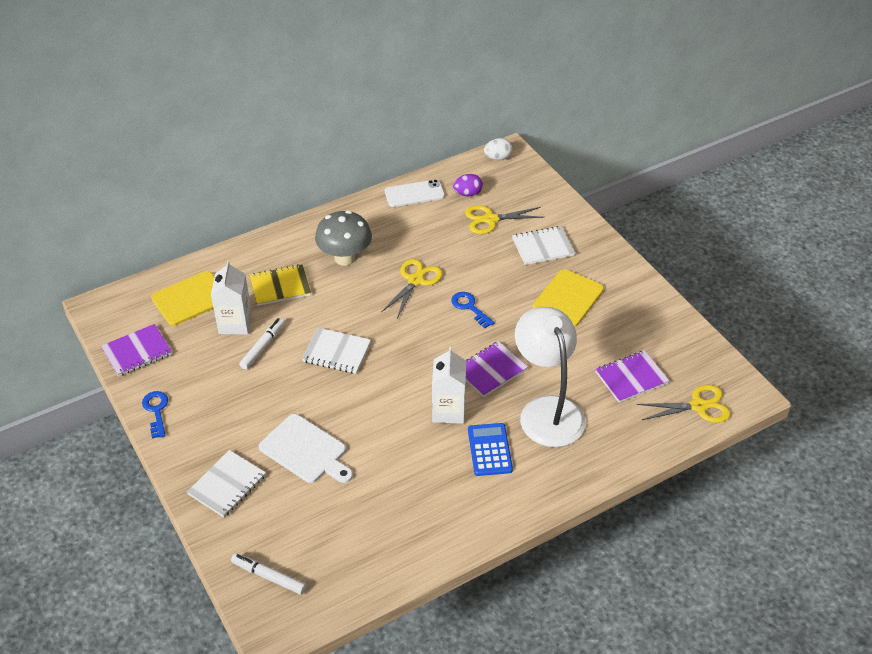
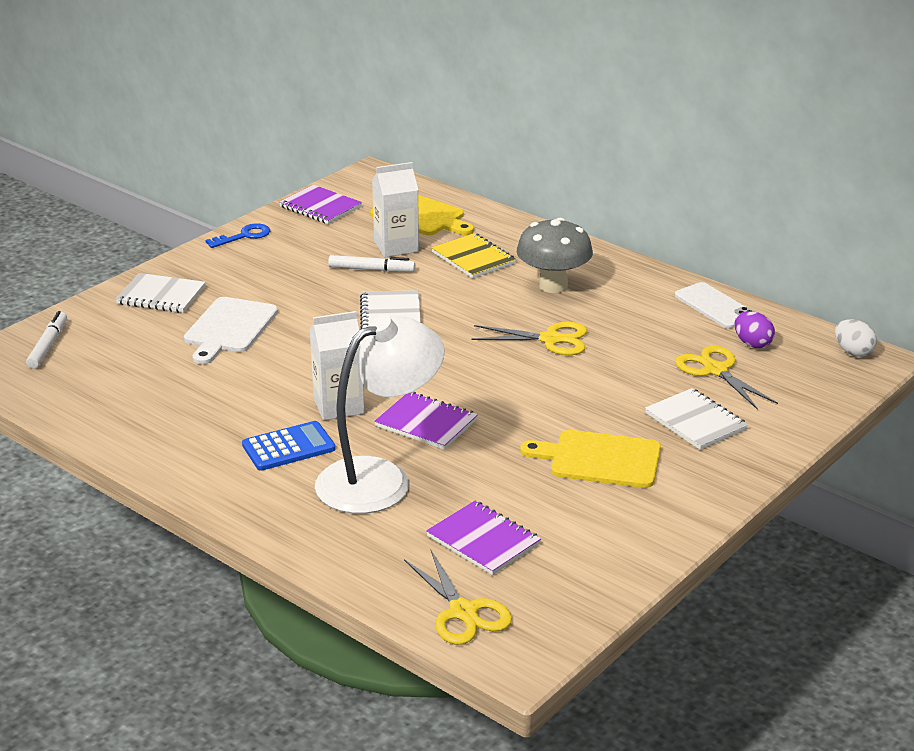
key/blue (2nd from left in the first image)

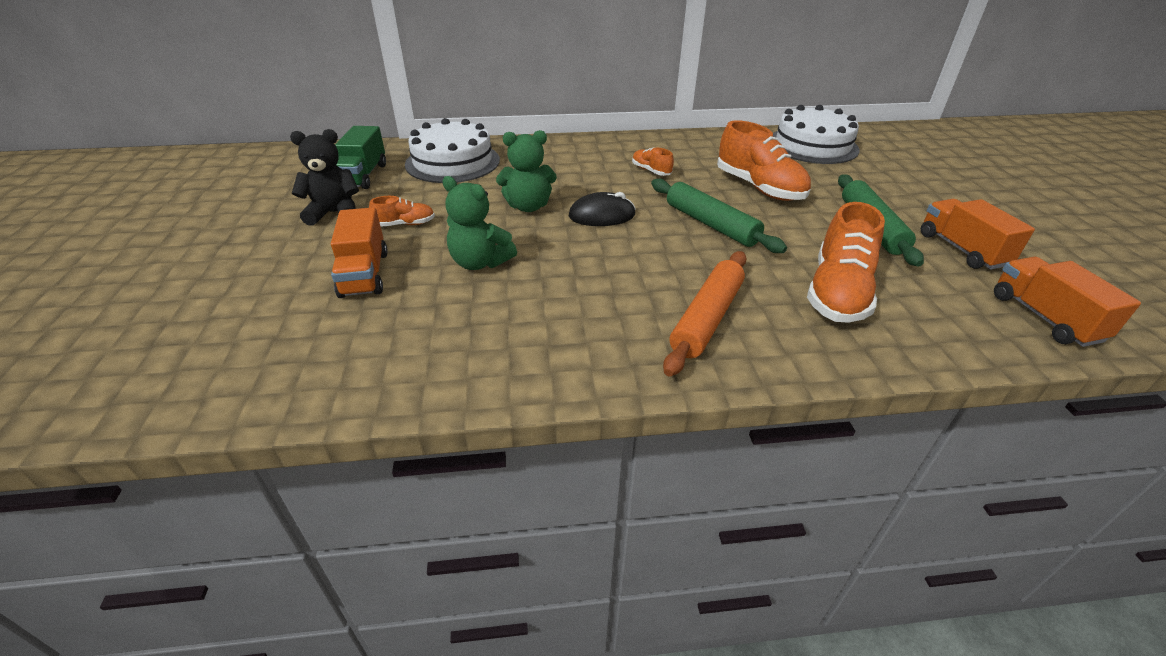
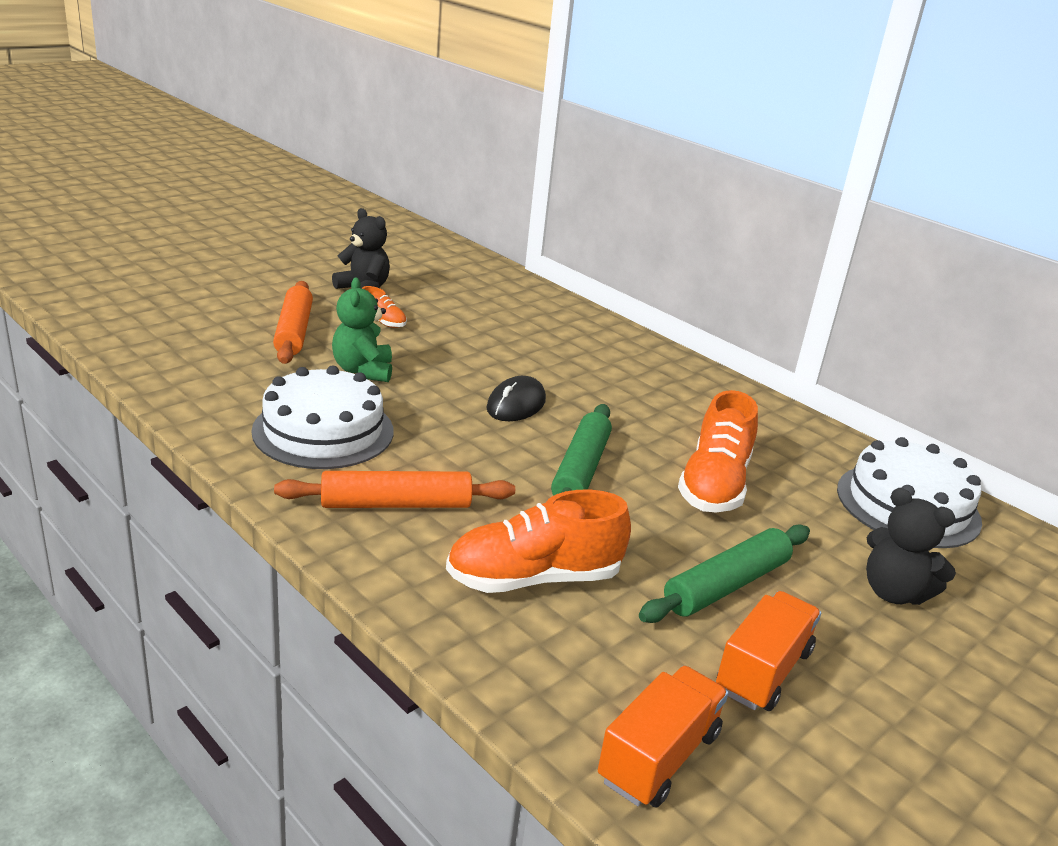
truck/green; teddy bear/green (2nd from left in the first image); shoe/orange (2nd from left in the first image); teddy bear/black (2nd from left); cake/white (1st from left); rolling pin/orange (1st from left); mouse/black

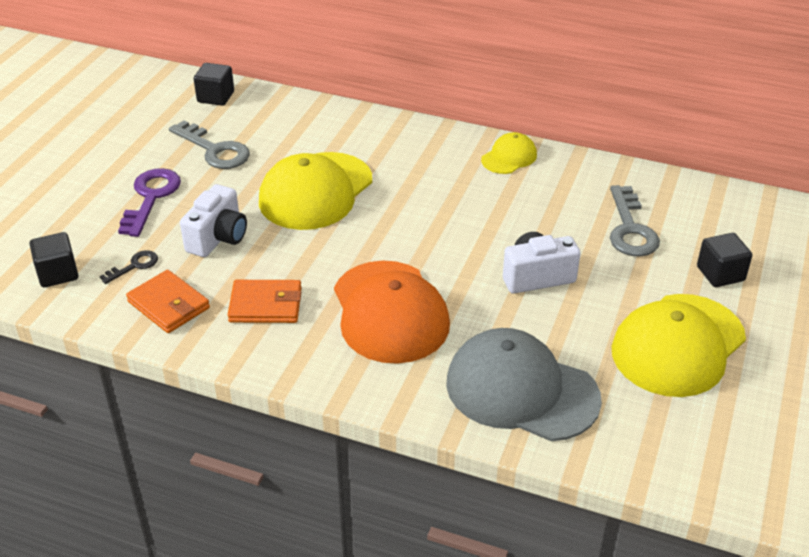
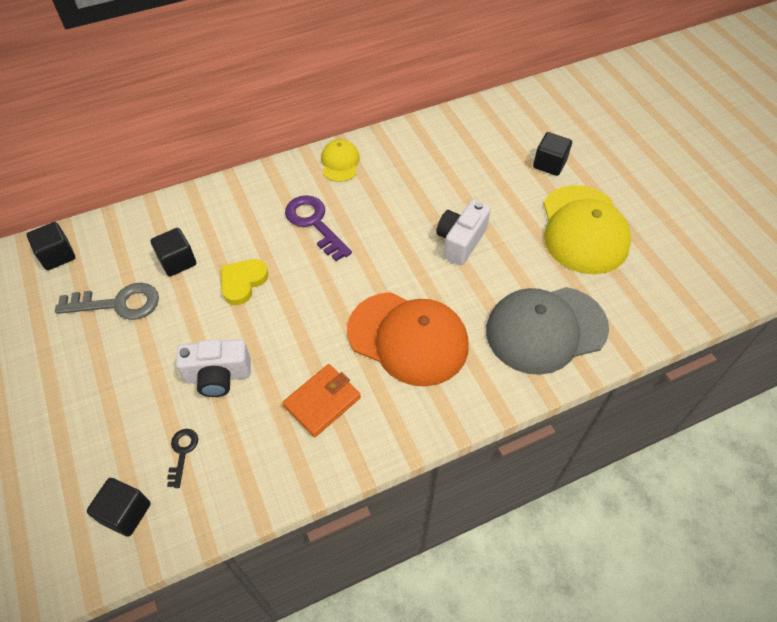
wallet/orange (1st from left in the first image); key/grey (2nd from left in the first image); cube/black (3rd from left); key/purple; heart/yellow; camera/white (1st from left)

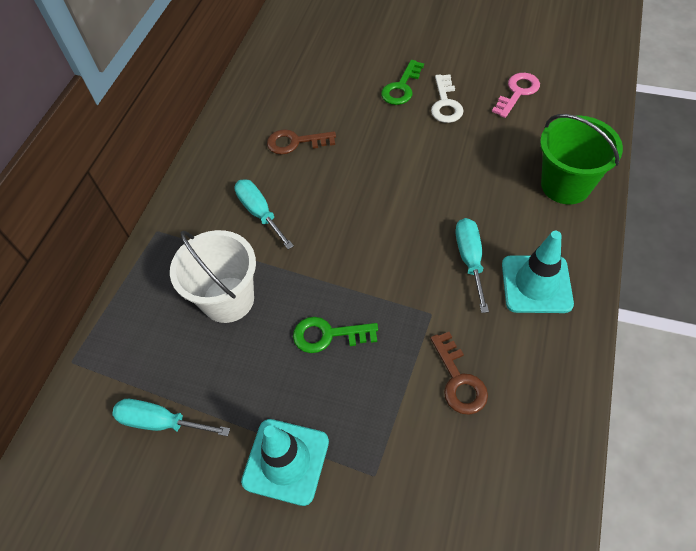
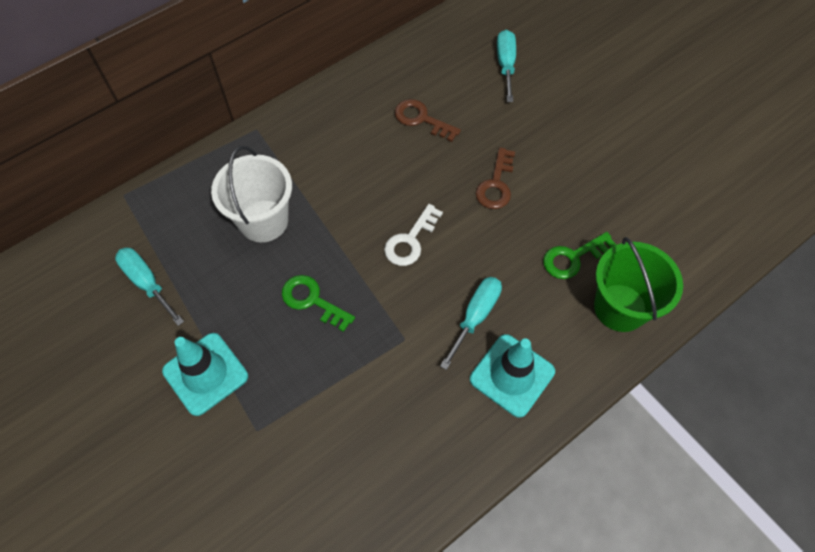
key/pink; screwdriver/turquoise (3rd from left); key/green (2nd from left); key/brown (2nd from left); key/white

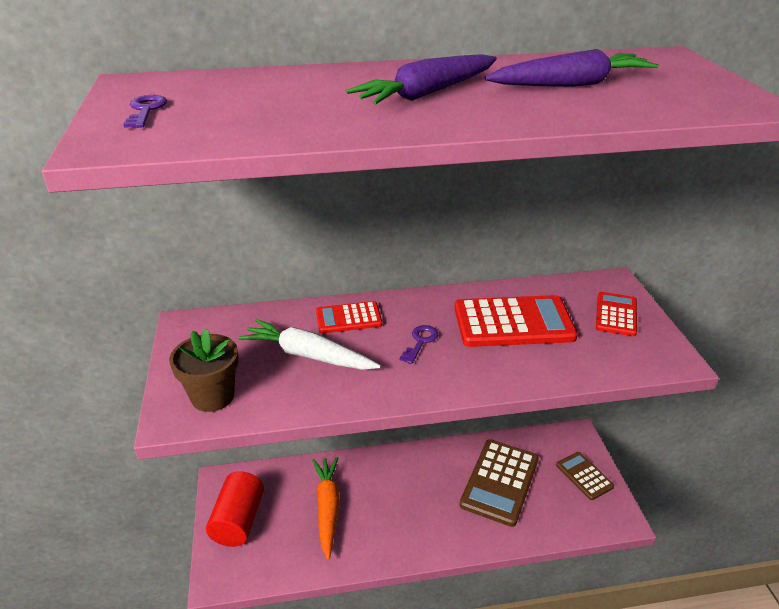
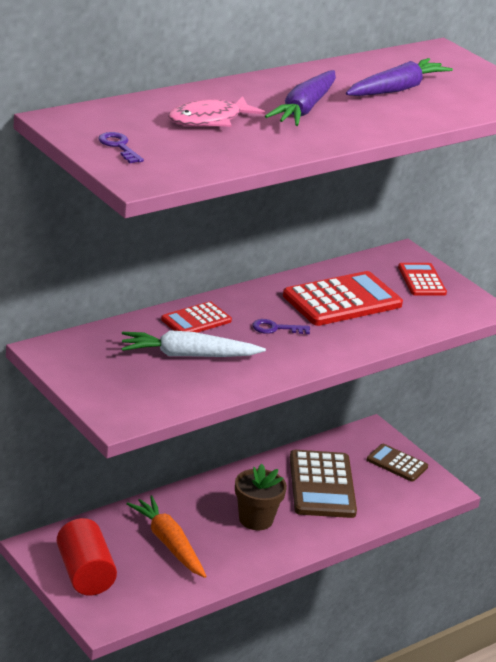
fish/pink; flower pot/brown; key/purple (2nd from left)

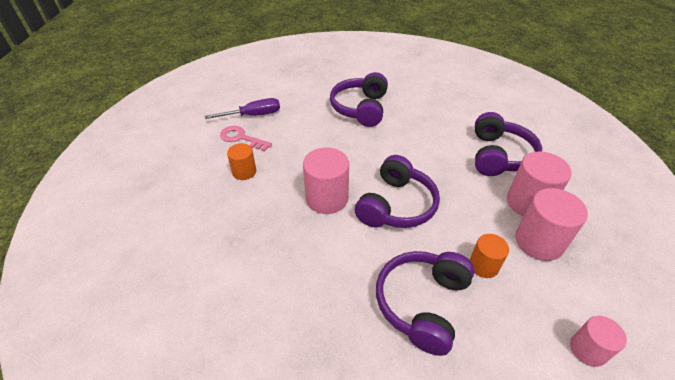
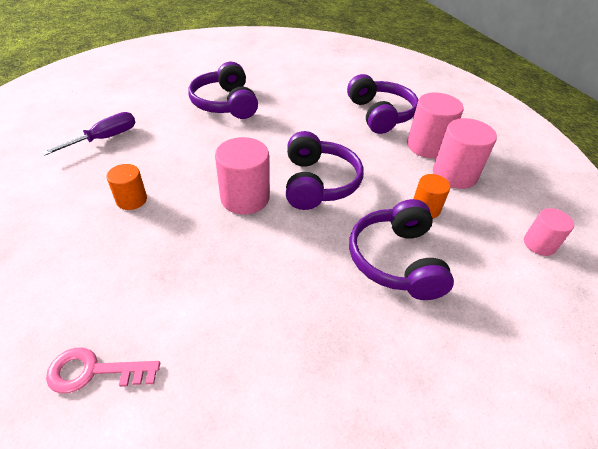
key/pink

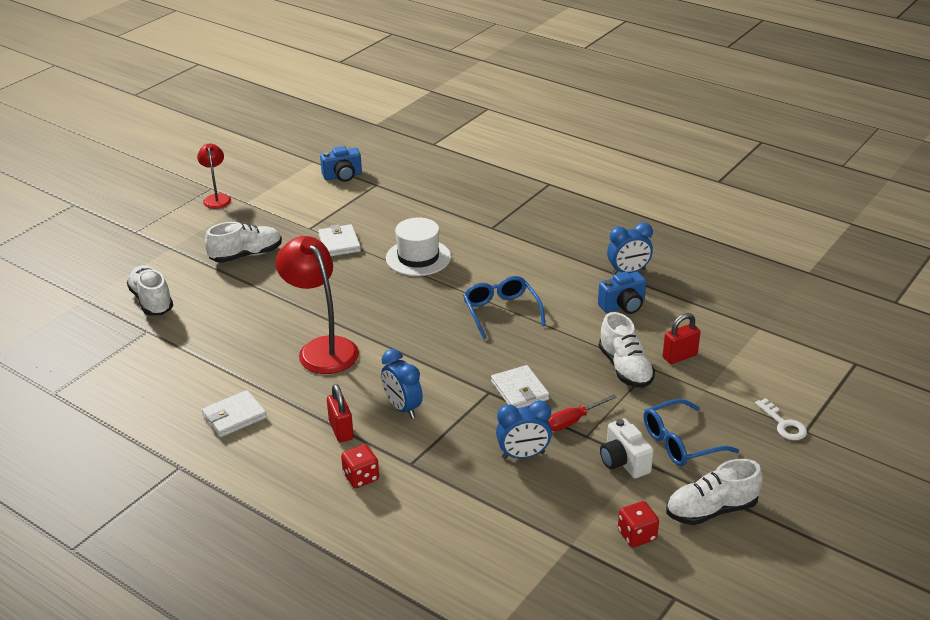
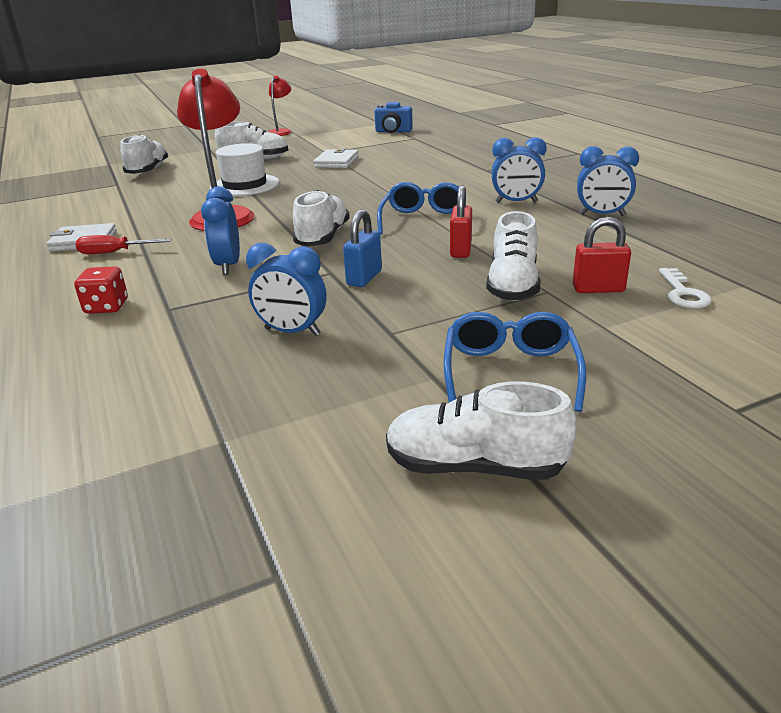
camera/blue (2nd from left in the first image); camera/white; dice/red (2nd from left in the first image); shoe/white (3rd from left); clock/blue (3rd from left); padlock/red (1st from left); hat/white; screwdriver/red; key/white; padlock/blue; glasses/blue (2nd from left)

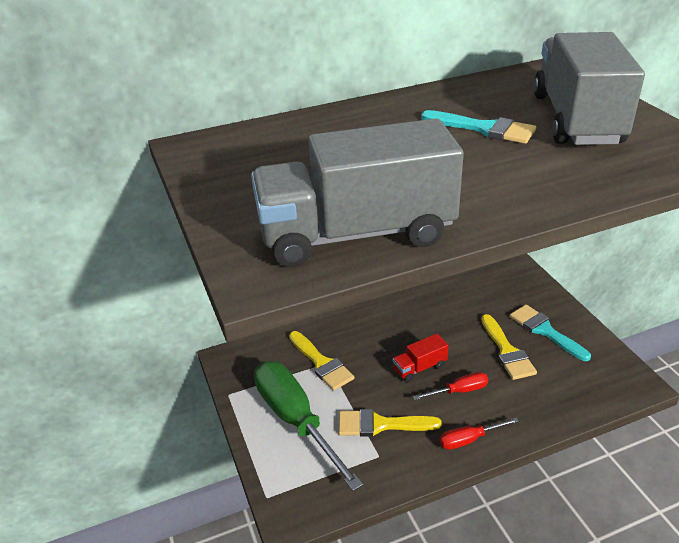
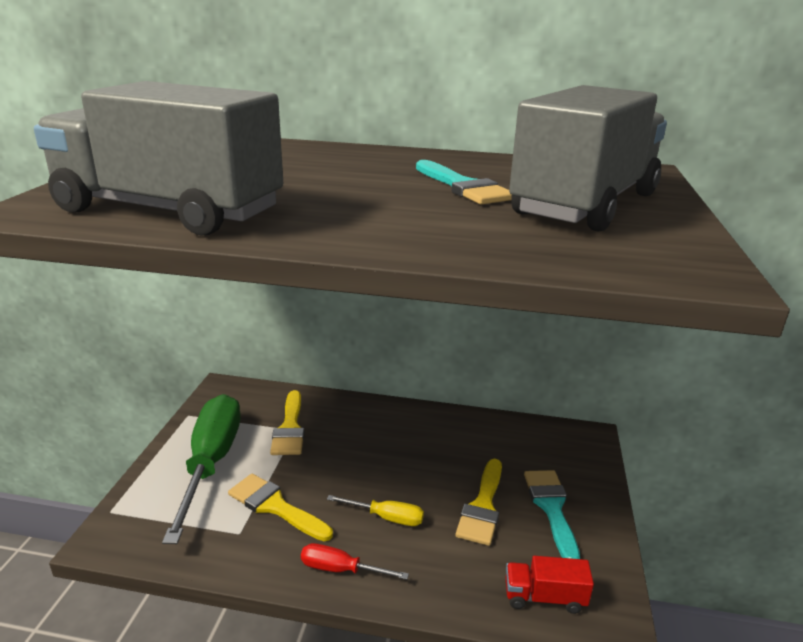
truck/red; screwdriver/yellow

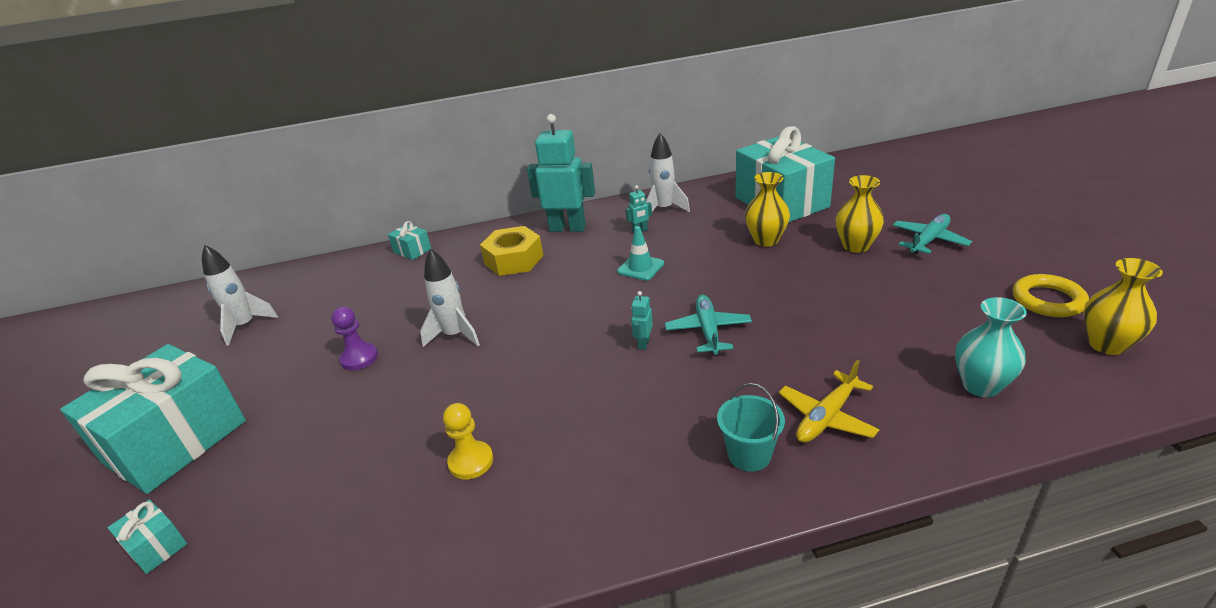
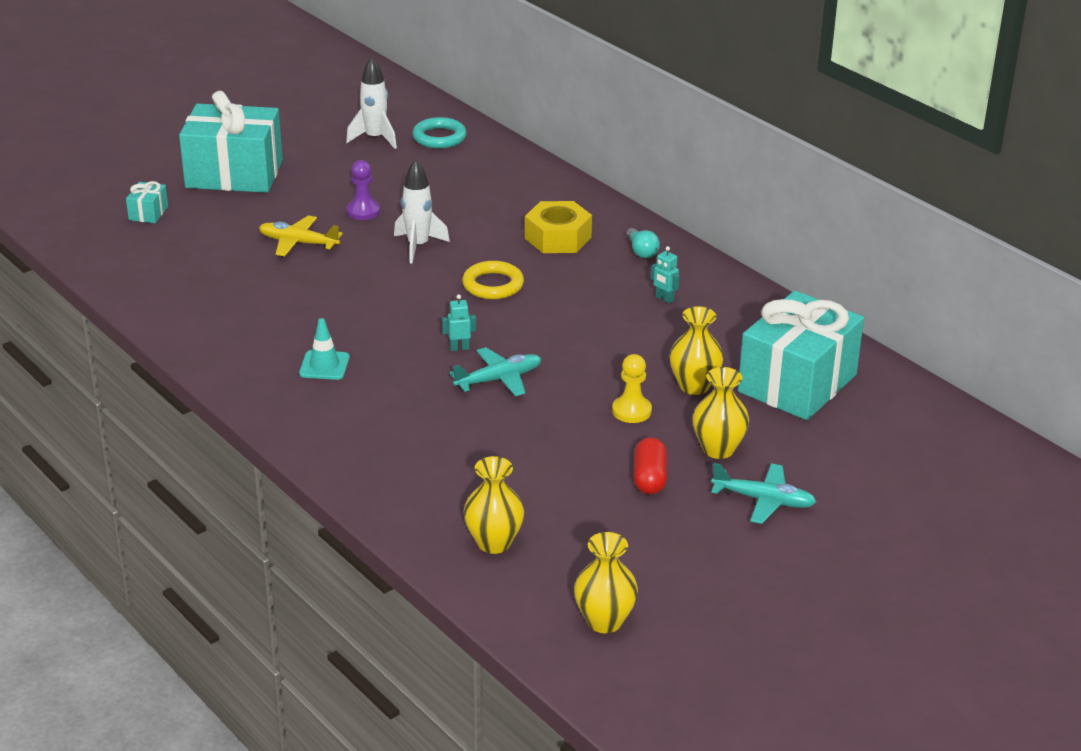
gift/turquoise (3rd from left in the first image); rocket/white (3rd from left in the first image); bucket/turquoise; ring/turquoise; capsule/red; pawn/yellow; traffic cone/turquoise; plane/yellow; ring/yellow; light bulb/turquoise; vase/yellow (1st from left)

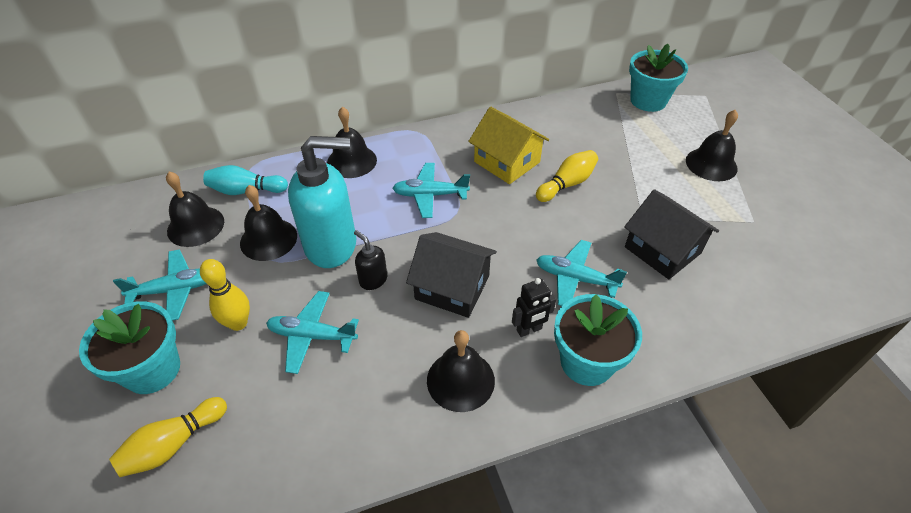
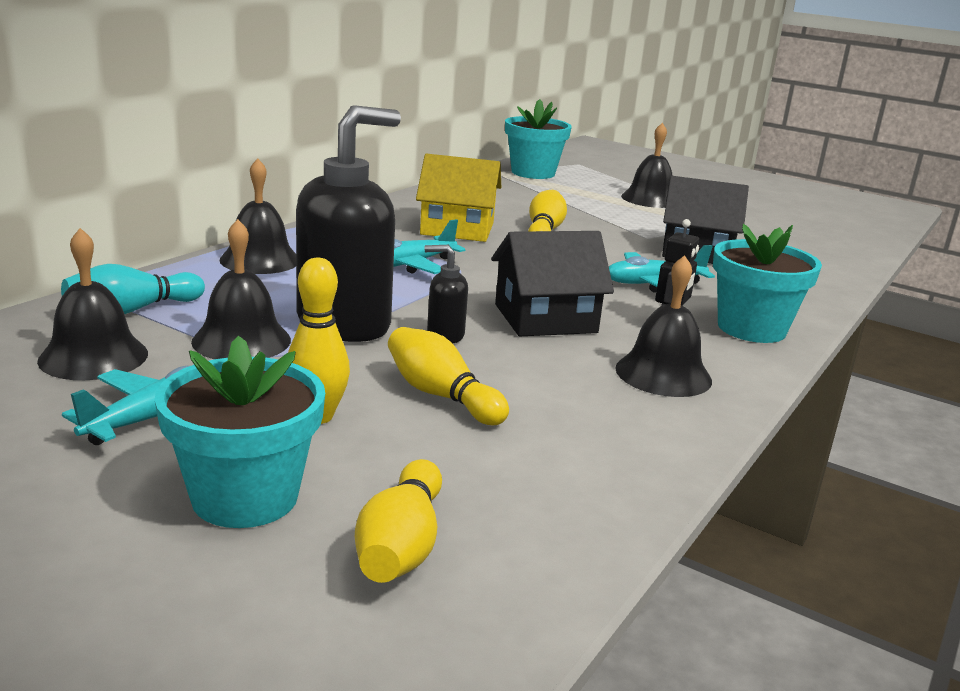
bowling pin/yellow (3rd from left); soap dispenser/black (1st from left)

